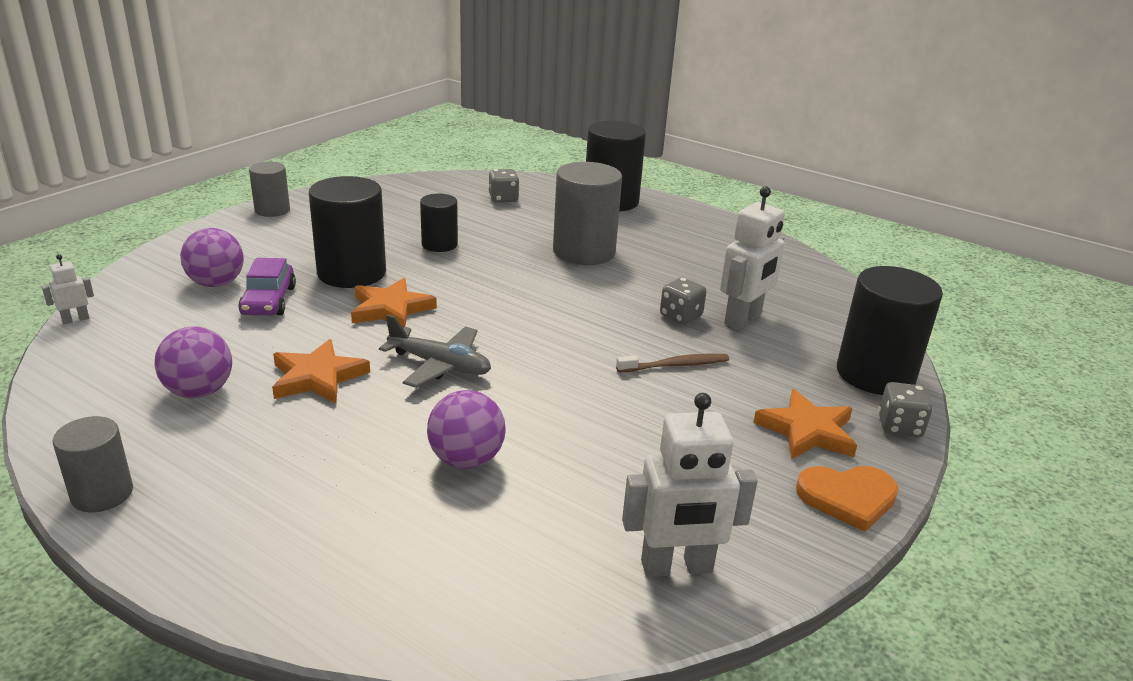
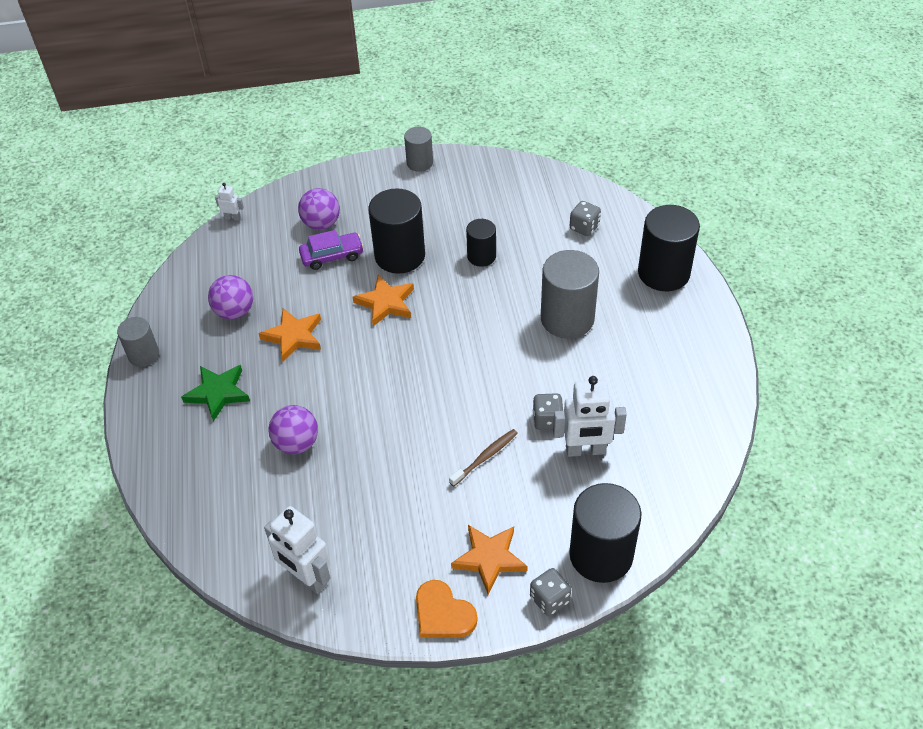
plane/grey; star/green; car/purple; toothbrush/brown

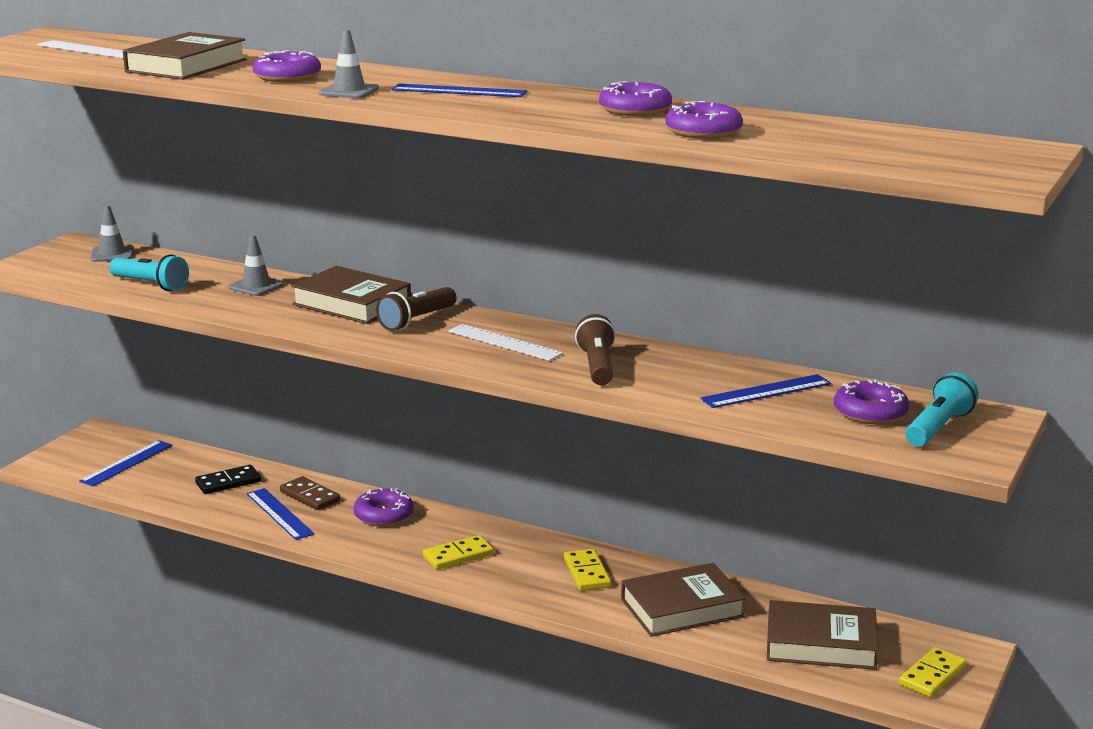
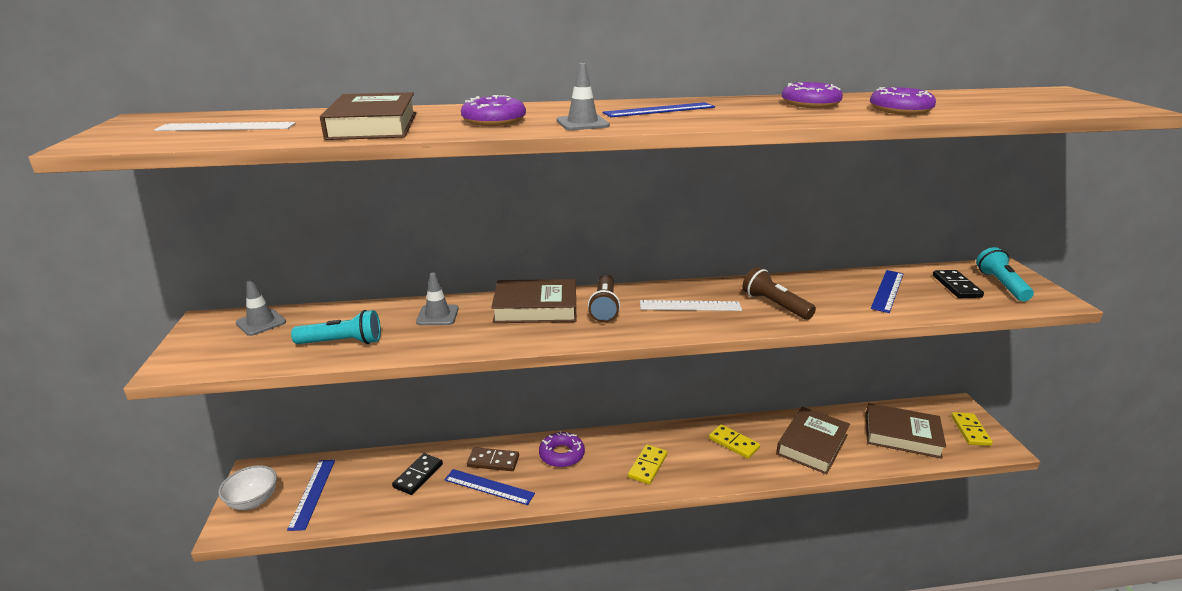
bowl/white; domino/black (2nd from left); book/brown (4th from left)

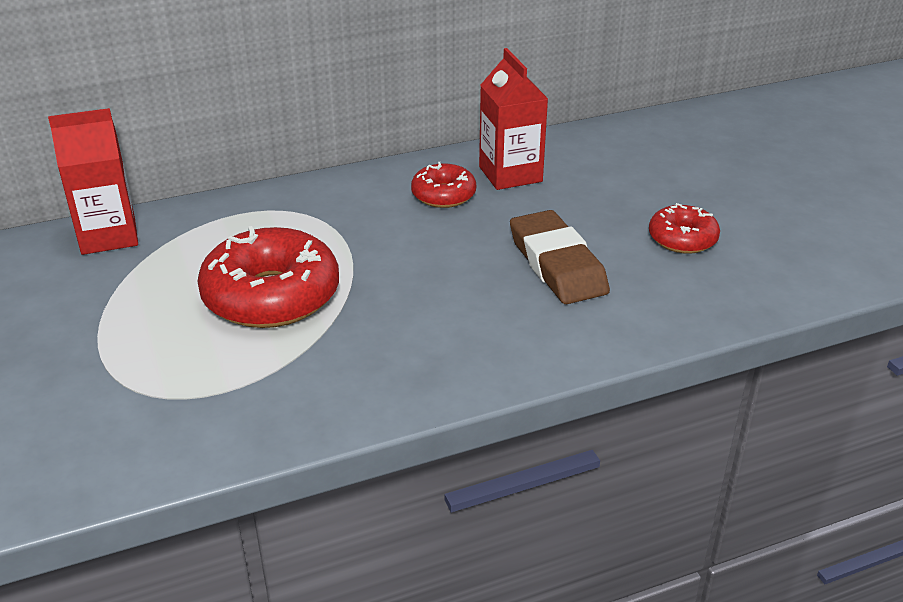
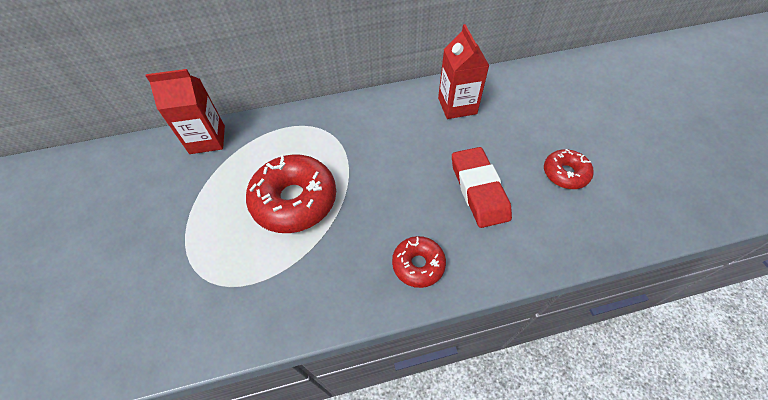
donut/red (2nd from left); eraser/red

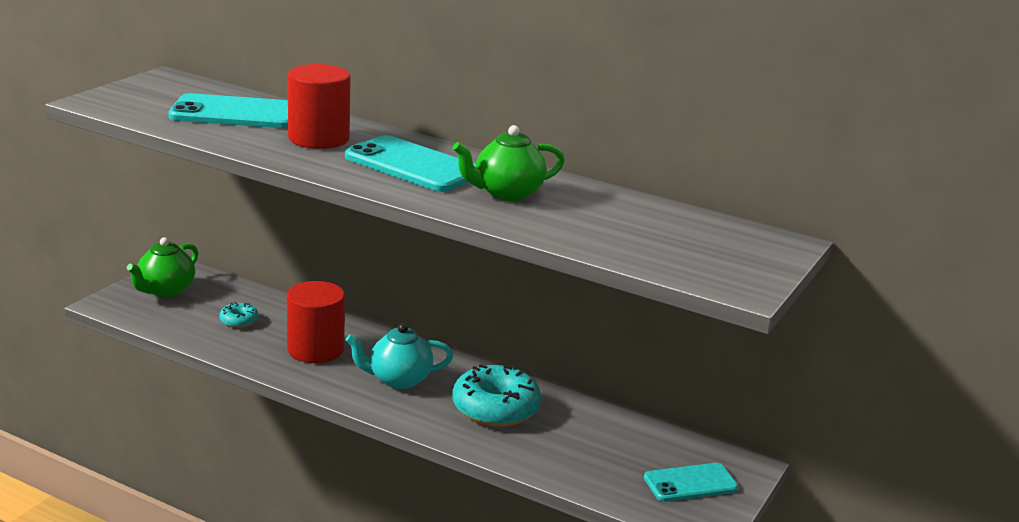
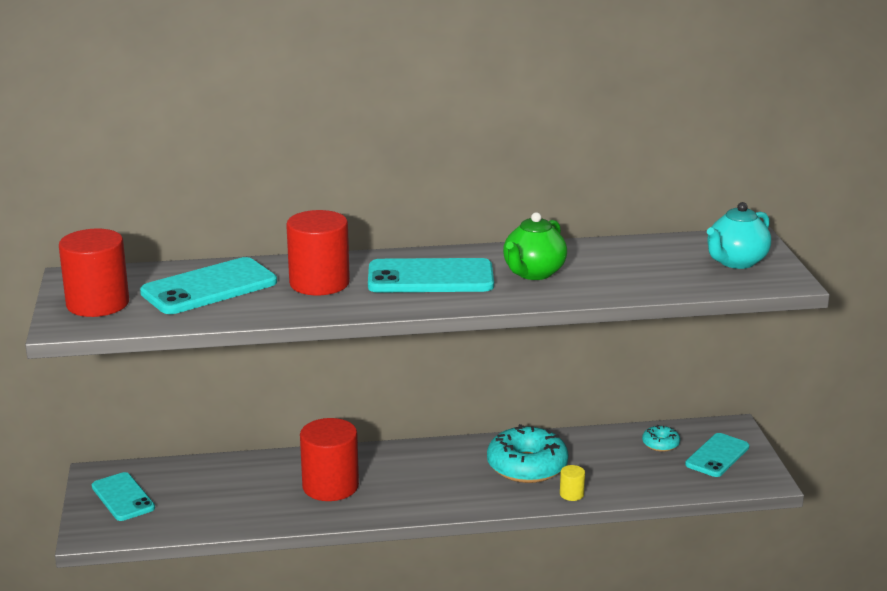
cylinder/red (1st from left); cylinder/yellow; donut/turquoise (2nd from left); teapot/turquoise; phone/turquoise (1st from left)

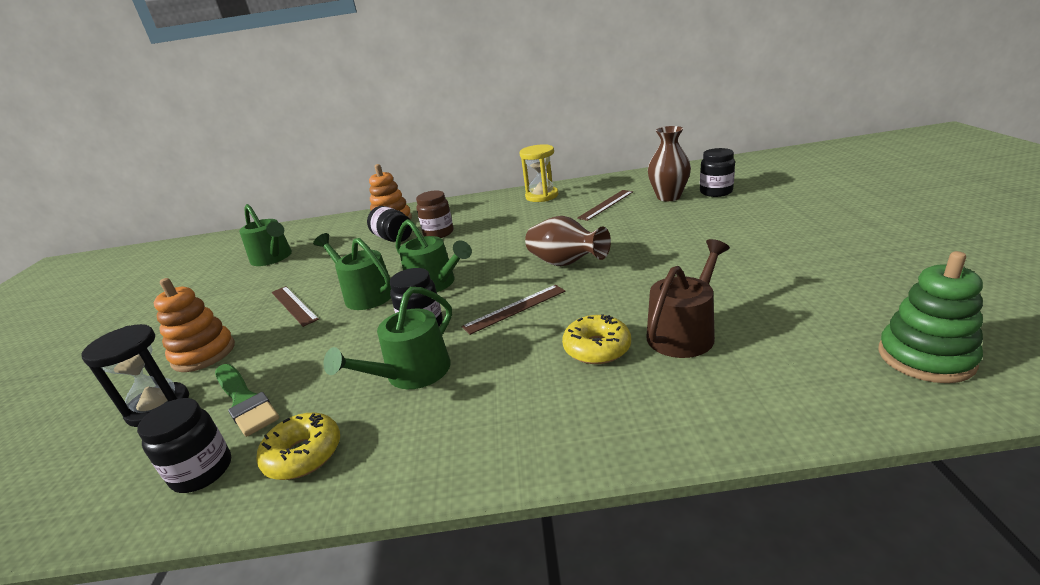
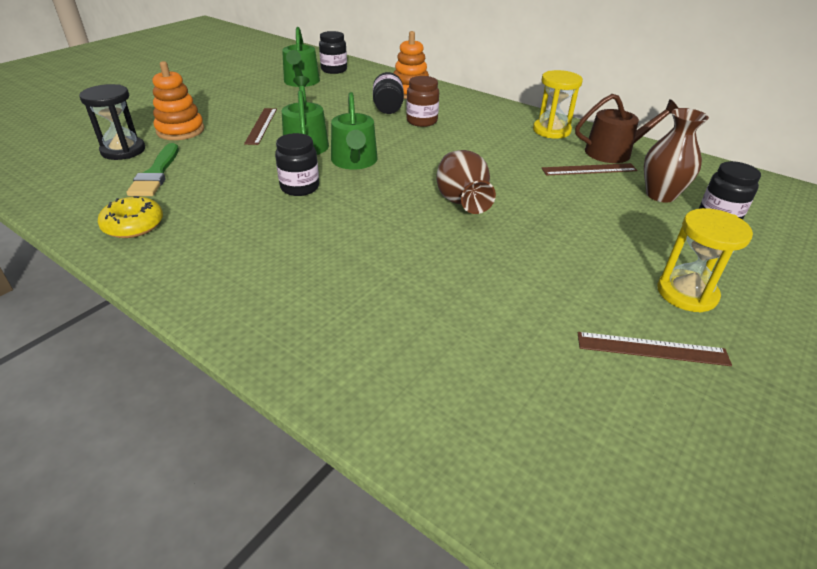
watering can/green (3rd from left in the first image); donut/yellow (2nd from left in the first image); stacking toy/green; hourglass/yellow (2nd from left); jar/black (2nd from left); ruler/brown (3rd from left); watering can/brown

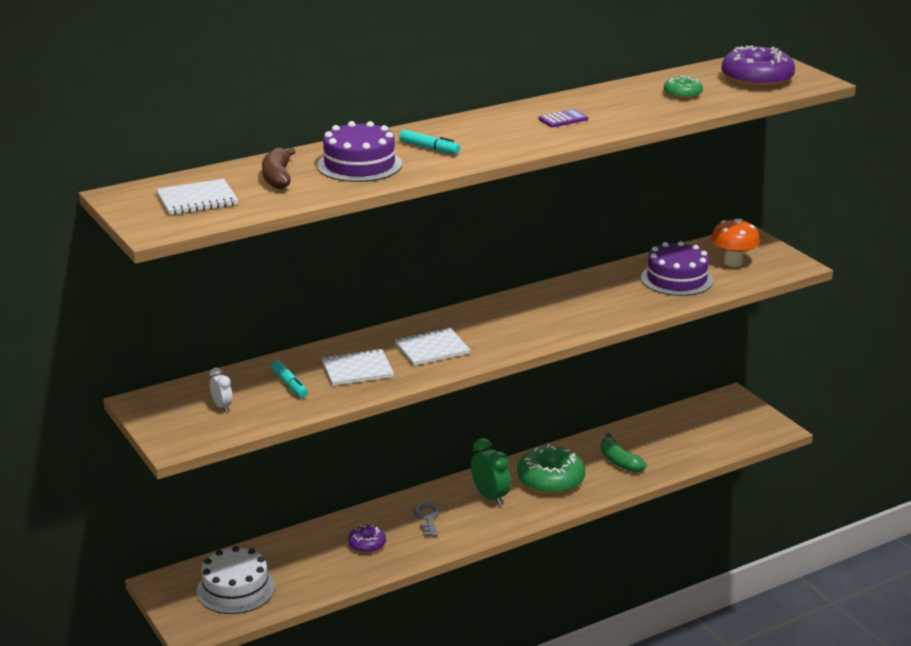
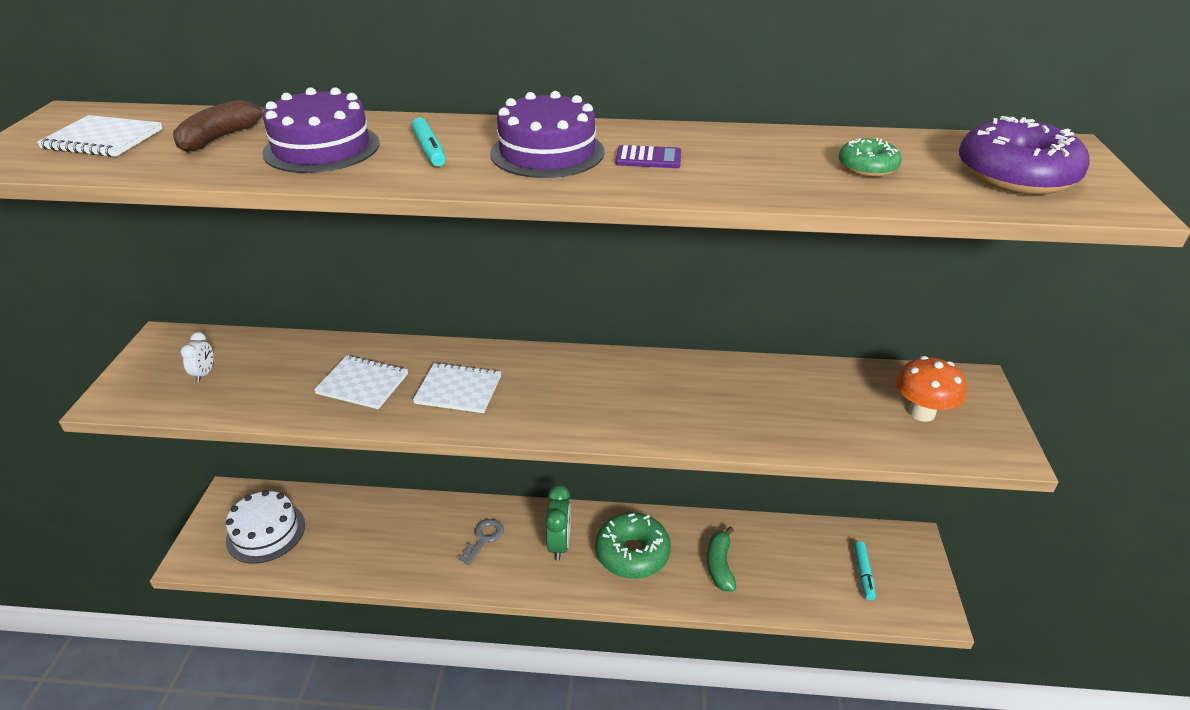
donut/purple (1st from left in the first image); marker/turquoise (2nd from left); cake/purple (2nd from left)

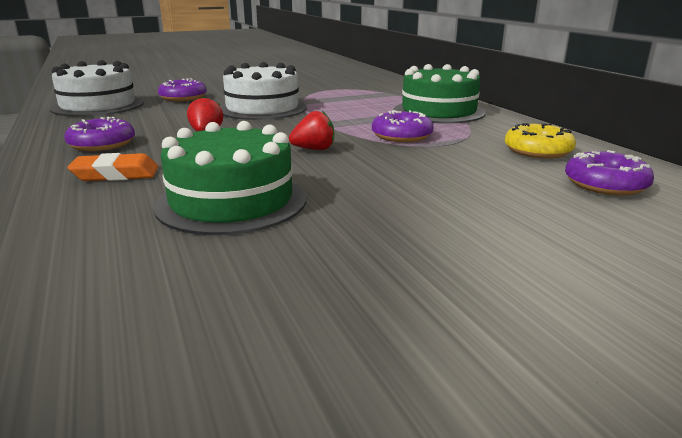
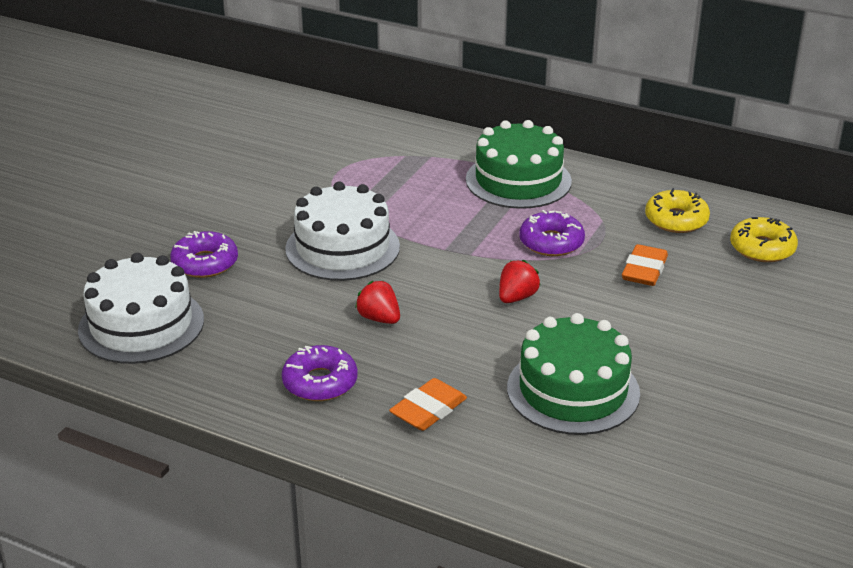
eraser/orange (2nd from left); donut/yellow (2nd from left)

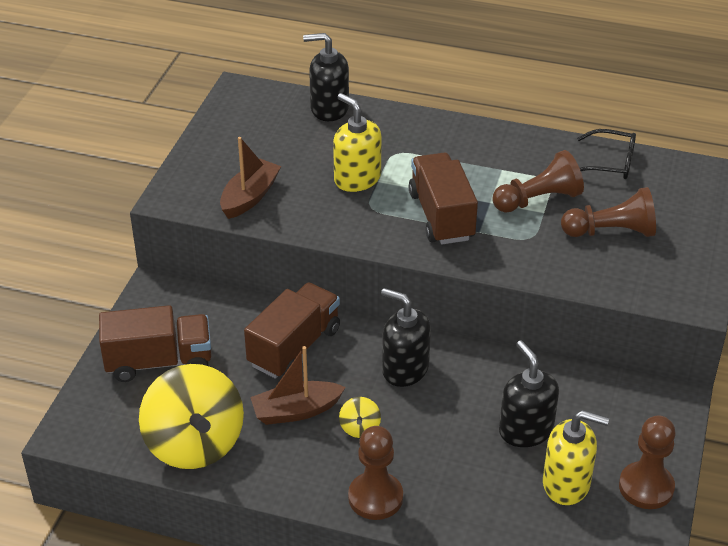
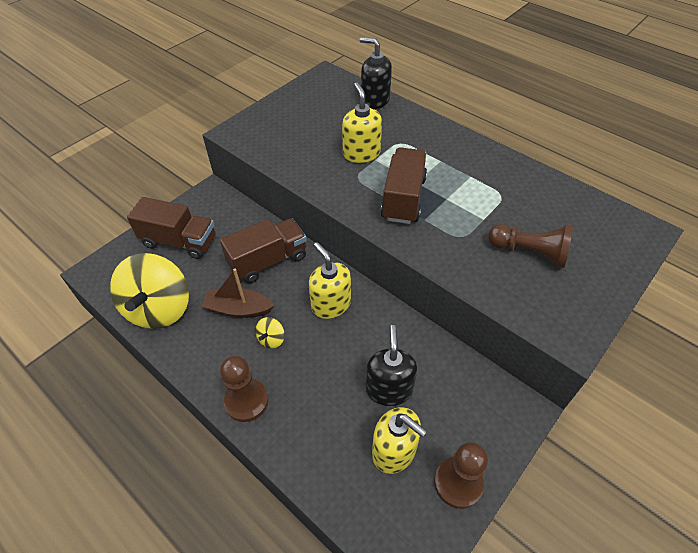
boat/brown (1st from left in the first image); pawn/brown (2nd from left in the first image); glasses/black; soap dispenser/yellow (1st from left)

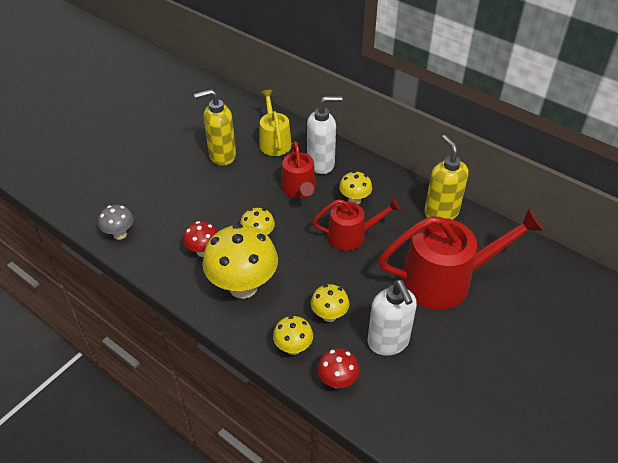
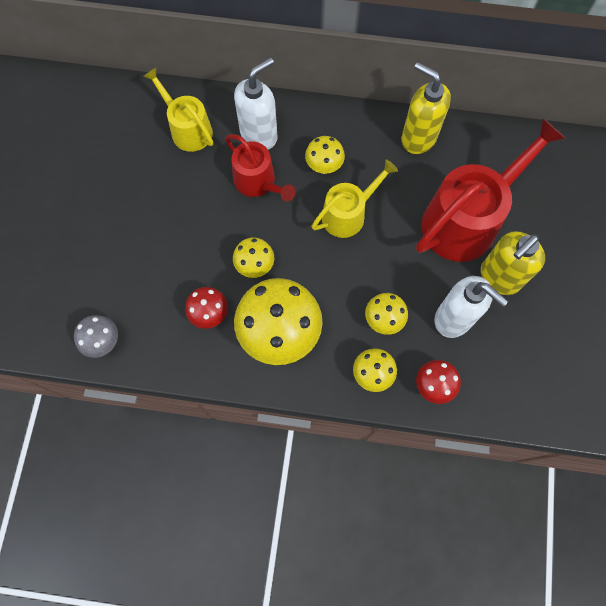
soap dispenser/yellow (2nd from left); watering can/yellow (2nd from left)

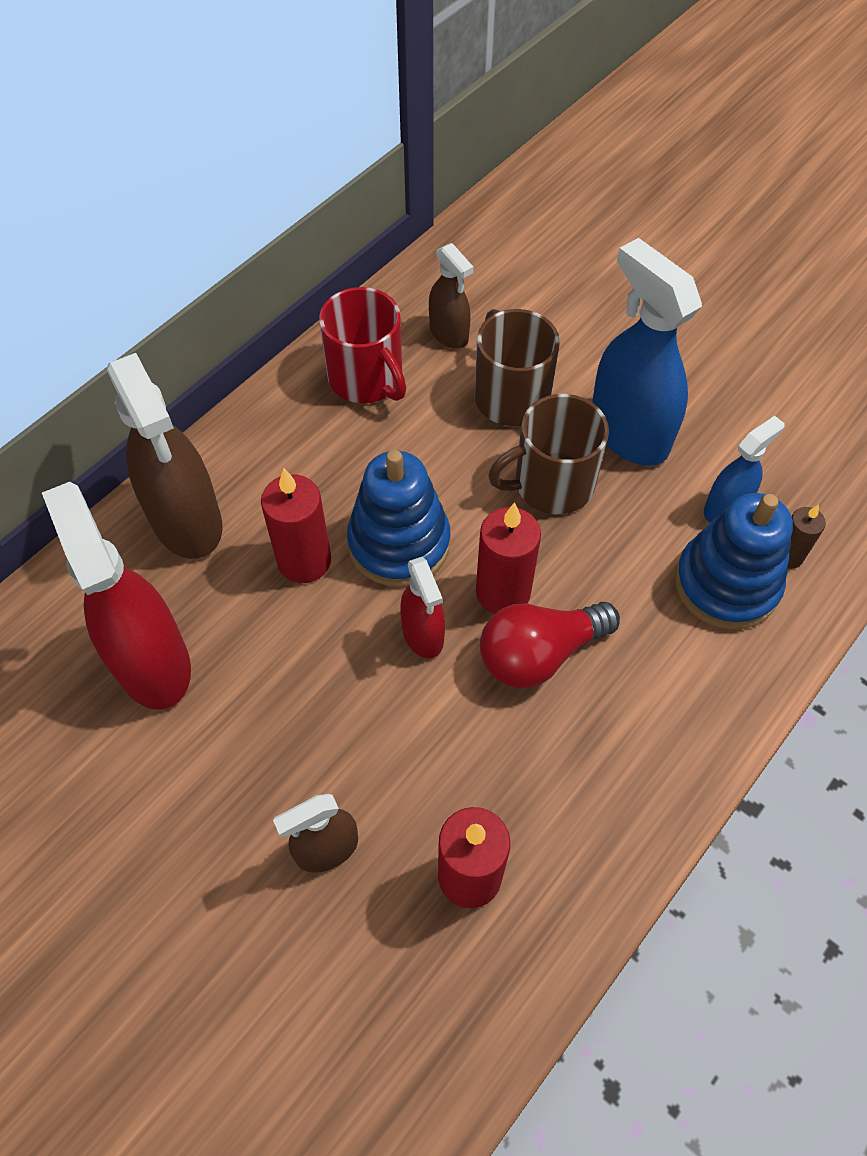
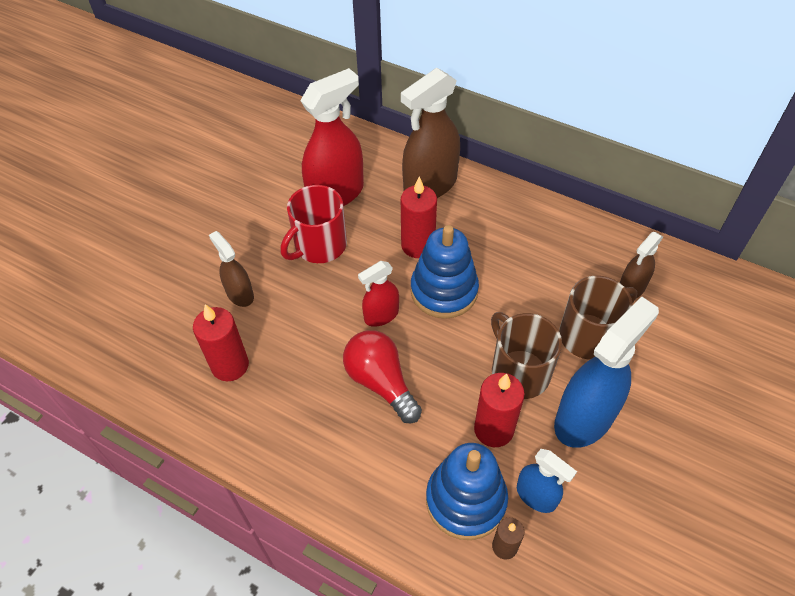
mug/red; candle/red (3rd from left)

